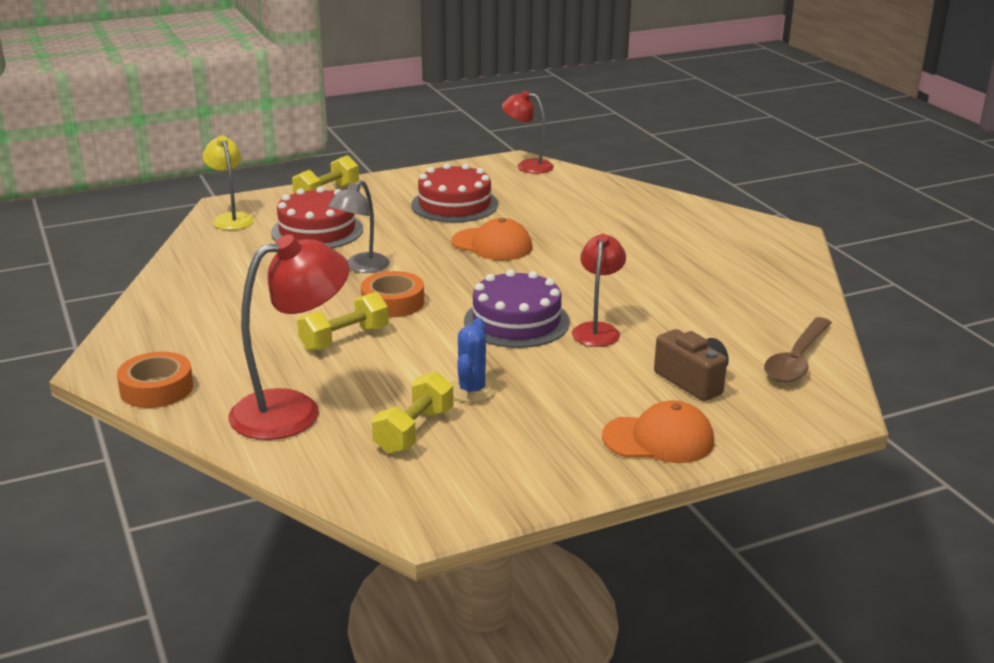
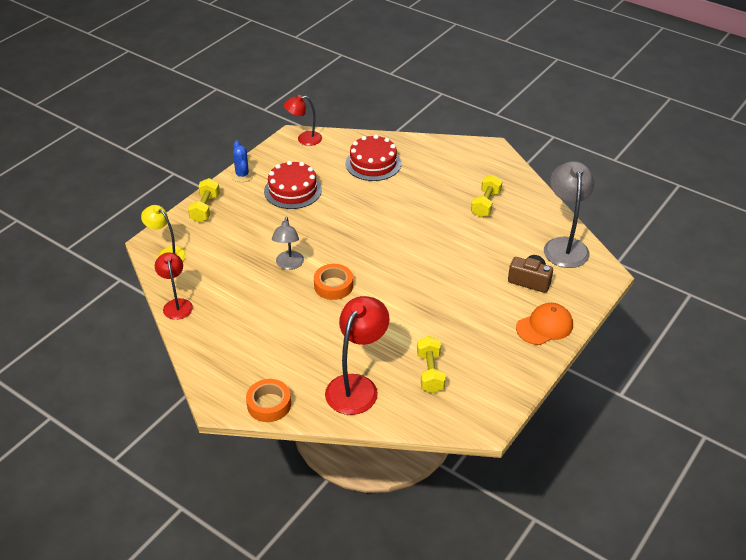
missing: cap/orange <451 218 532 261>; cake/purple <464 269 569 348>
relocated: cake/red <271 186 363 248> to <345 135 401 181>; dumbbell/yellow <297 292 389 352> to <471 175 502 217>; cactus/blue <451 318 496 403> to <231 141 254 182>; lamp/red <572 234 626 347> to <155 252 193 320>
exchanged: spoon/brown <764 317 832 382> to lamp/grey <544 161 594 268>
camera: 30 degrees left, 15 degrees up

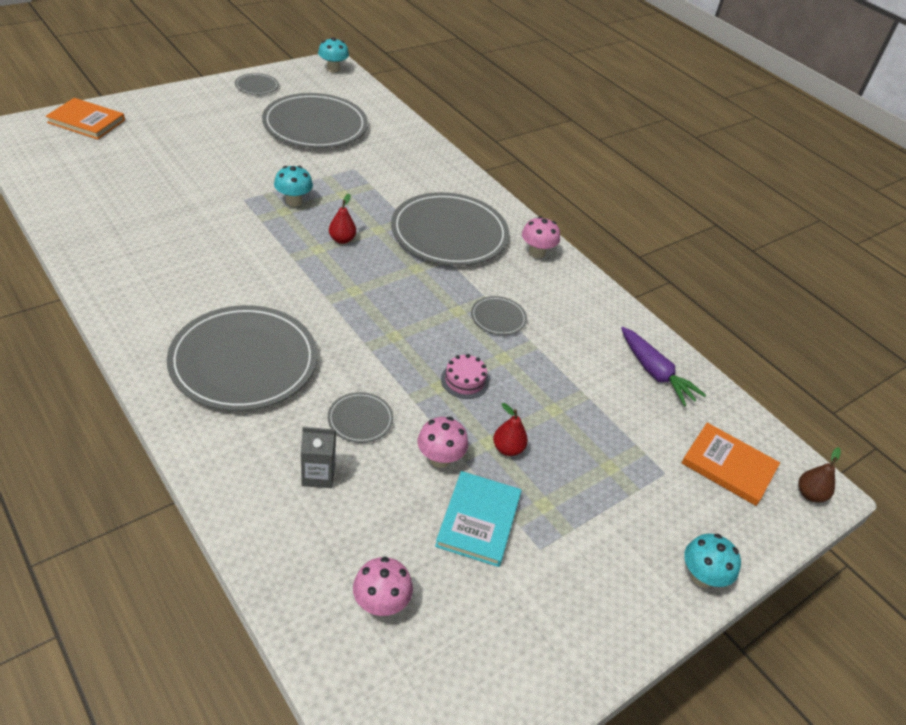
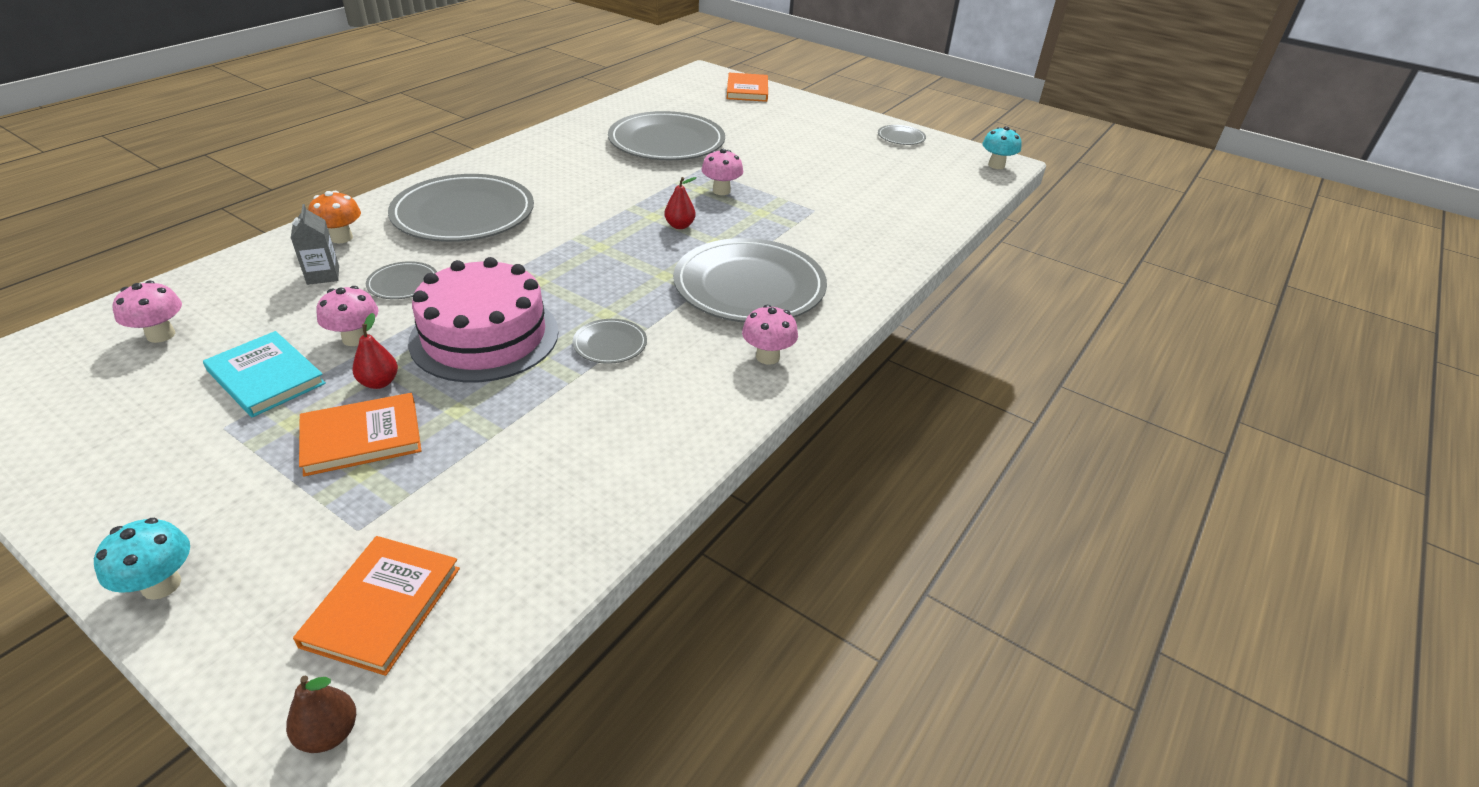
missing: carrot/purple <621 327 706 406>
appeared: book/orange <299 393 421 477>; mushroom/orange <308 191 361 243>
relocated: plate/grey <262 93 368 148> to <608 111 725 160>
colour: mushroom/turquoise <274 166 313 206> to mushroom/pink <701 149 743 195>
spun: book/turquoise <435 471 521 567> = <203 331 326 417> 45 degrees clockwise
size: cake/pink <441 354 489 399> = <408 257 559 382> x2.48
camera: 75 degrees right, 5 degrees down

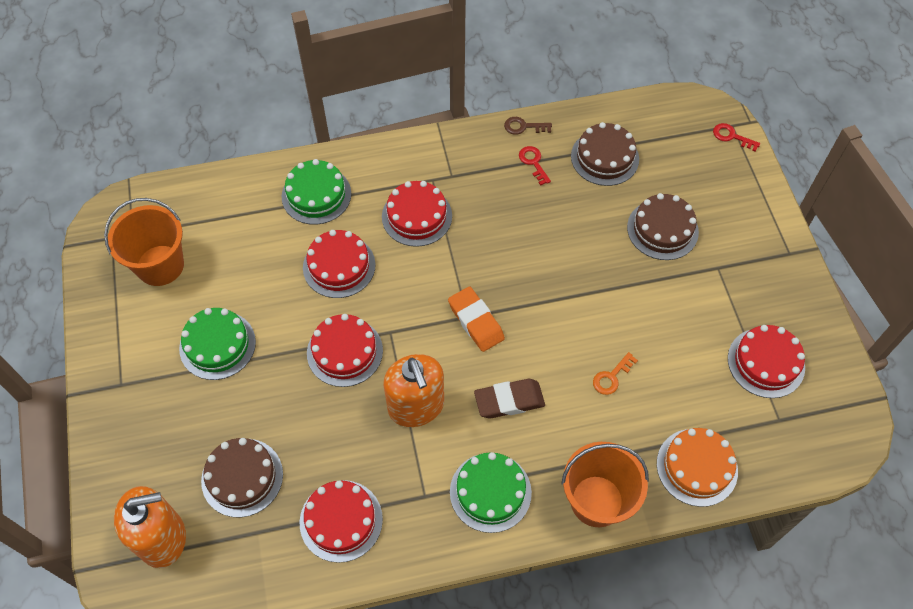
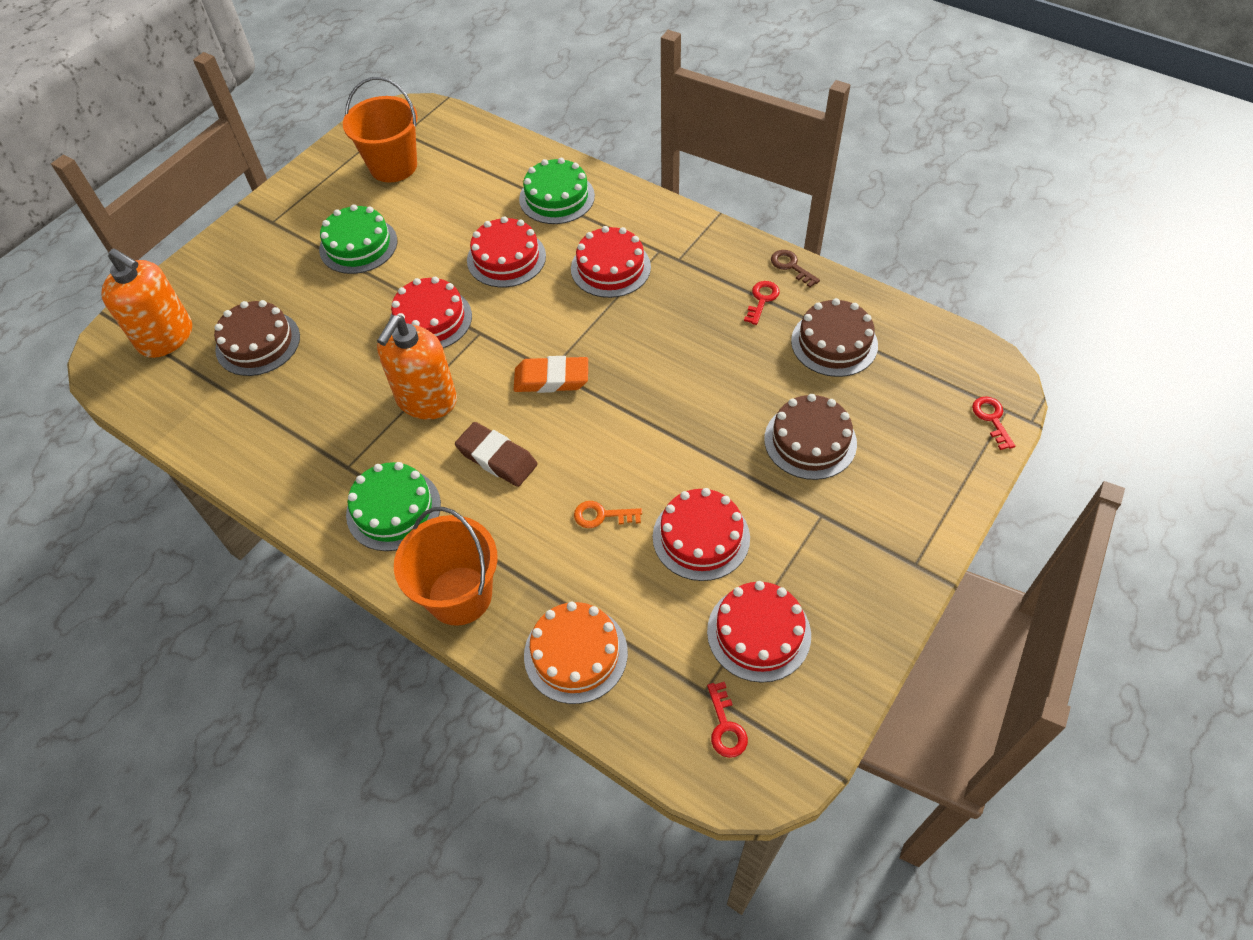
appeared: key/red <707 682 748 758>
relocated: cake/red <300 480 383 563> to <653 488 750 581>
spun: eraser/orange <448 286 505 352> = <514 356 588 393> 75 degrees clockwise
camera: 50 degrees right, 5 degrees down

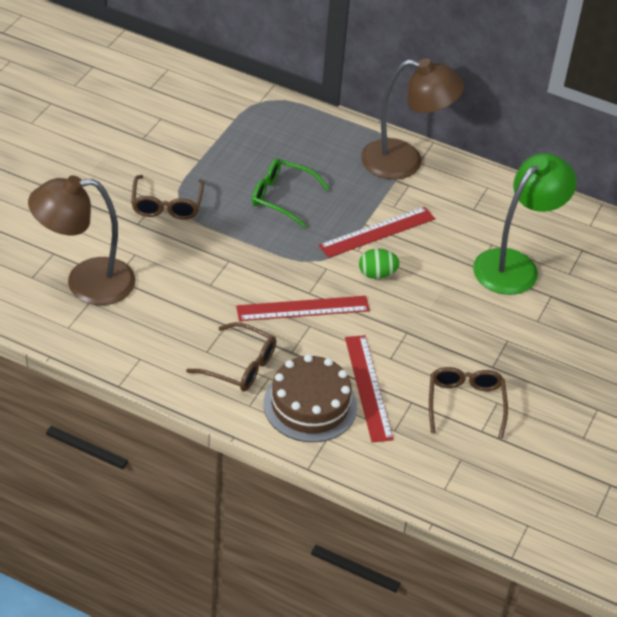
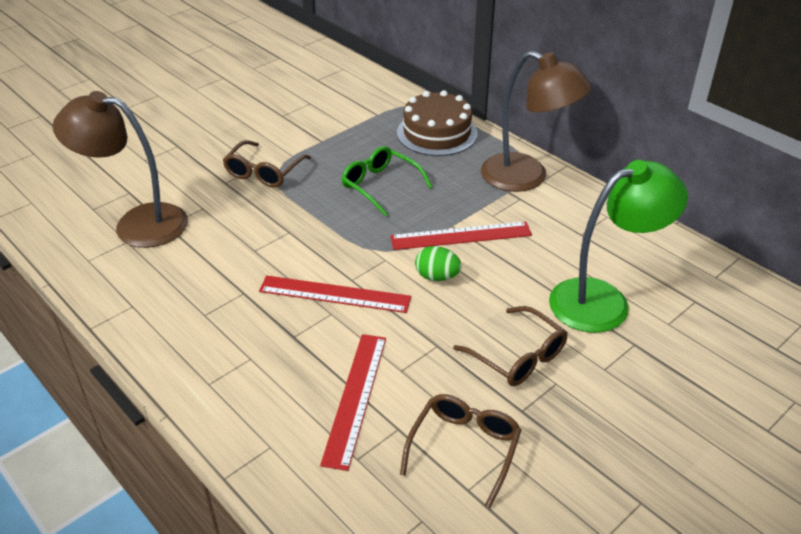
relocated: glasses/brown <186 322 276 392> to <453 306 568 386>; cake/brown <263 354 357 442> to <397 90 478 156>
camera: 25 degrees right, 5 degrees down

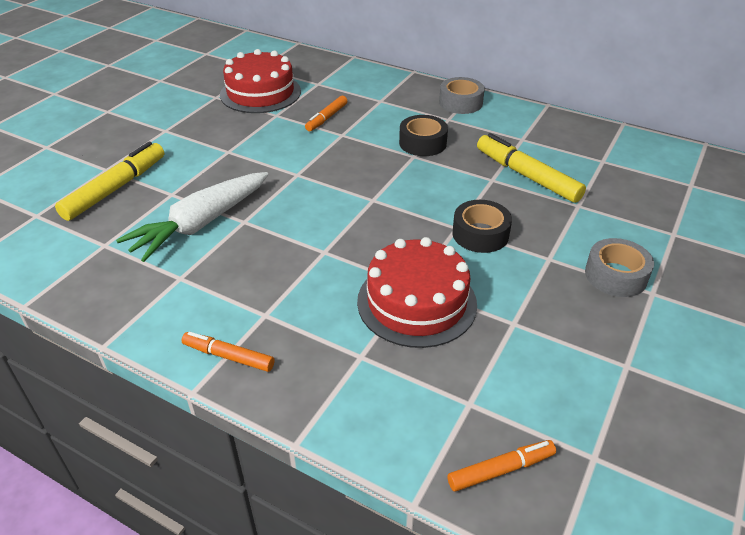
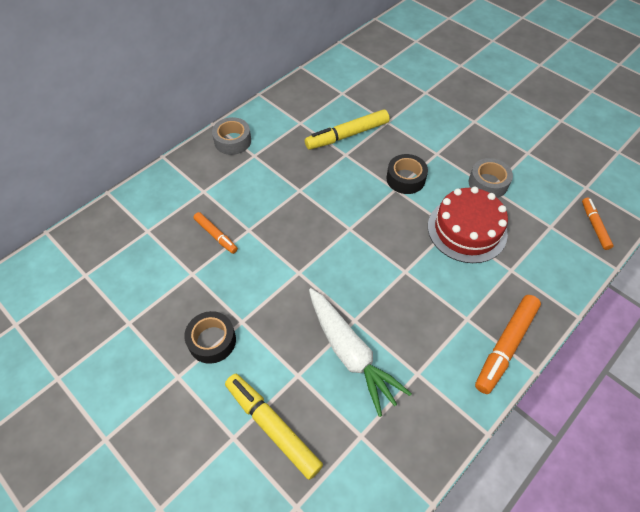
missing: cake/red <220 49 301 113>
relocated: tape/black <399 115 448 156> to <184 311 236 364>; tape/grey <585 238 654 297> to <469 158 513 198>
size: marker/orange <182 332 274 372> = <475 295 541 394> x1.70
camera: 75 degrees left, 15 degrees up

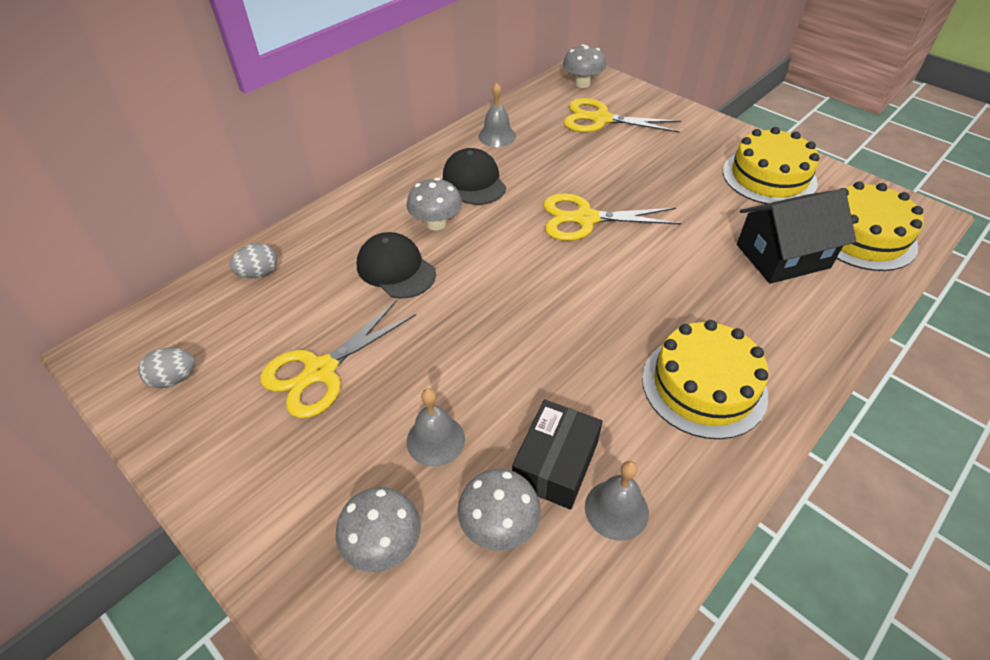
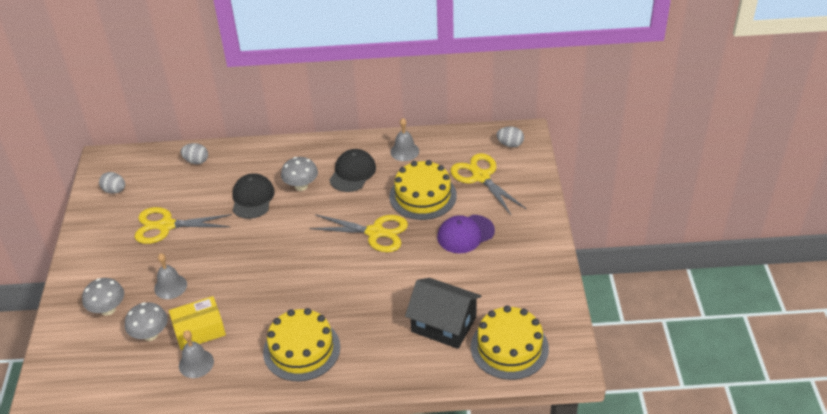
appeared: cap/purple <437 215 495 253>
relocated: cake/yellow <723 127 820 204> to <390 160 457 220>
exchanged: mushroom/grey <563 44 606 88> to egg/grey <497 126 524 147>
colour: box/black <512 400 602 510> to box/yellow <169 296 226 350>
spun: scissors/yellow <543 193 681 241> = <309 214 408 252> 150 degrees clockwise
camera: 45 degrees right, 5 degrees down

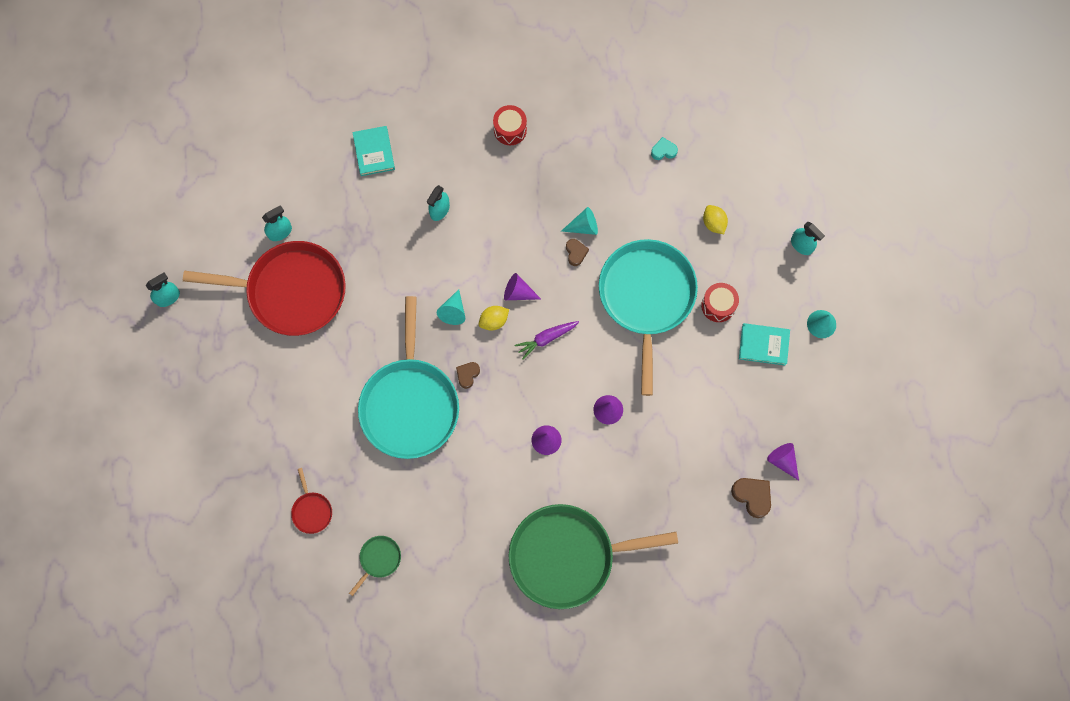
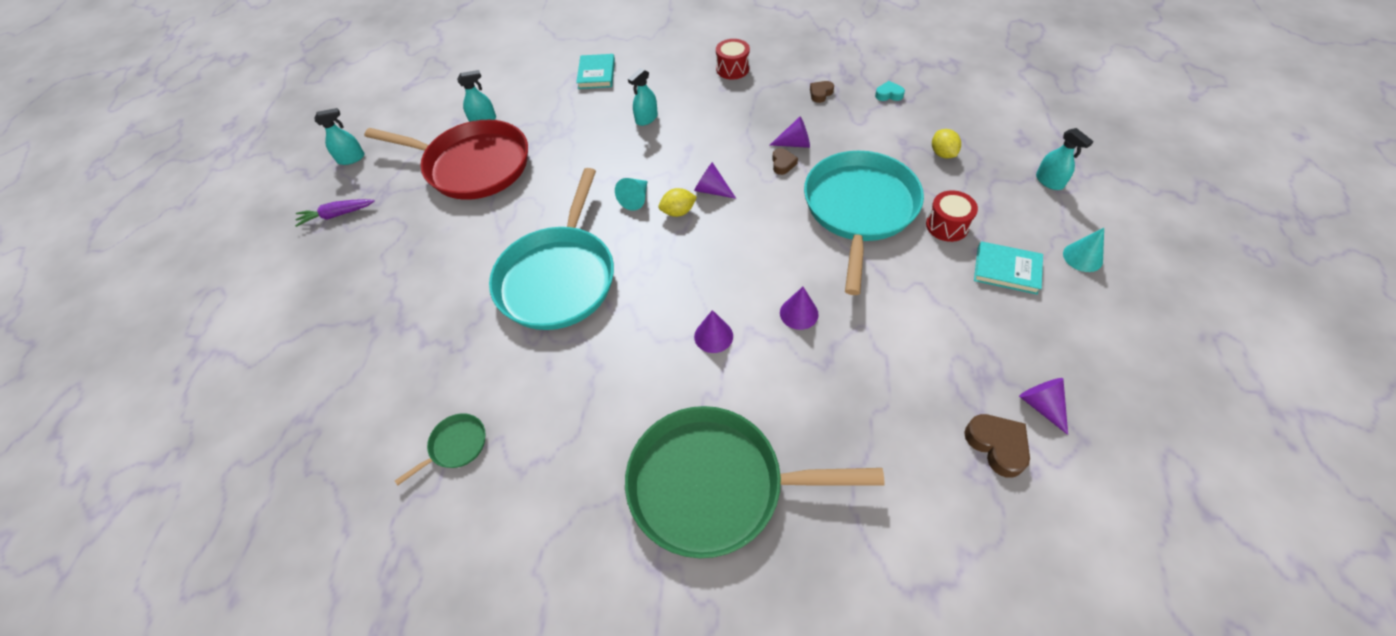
missing: pan/red <291 468 332 534>
relocated: heart/brown <456 362 480 389> to <810 81 834 103>; carrot/purple <515 321 579 360> to <295 199 375 227>
colour: cone/turquoise <561 207 598 235> to cone/purple <770 116 810 148>
camera: 15 degrees right, 20 degrees down

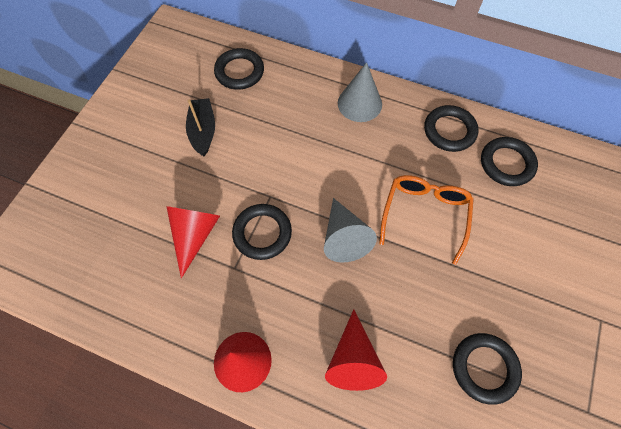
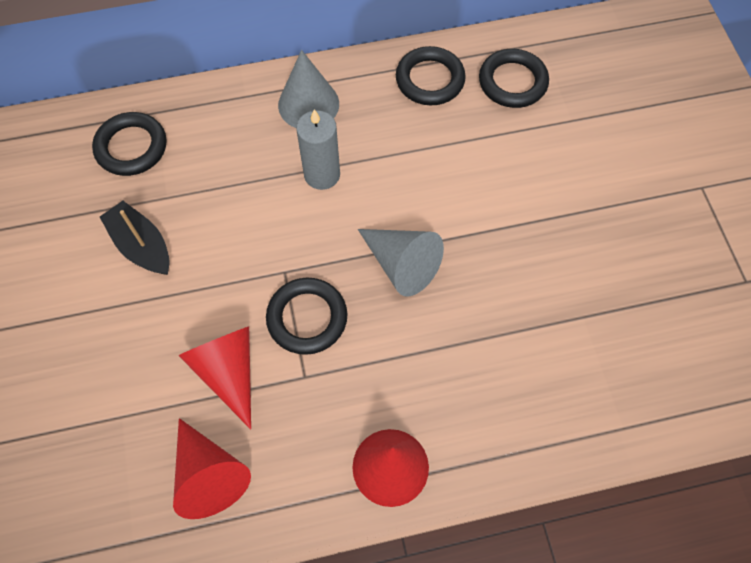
missing: glasses/orange <379 175 474 265>; ring/black <453 333 522 405>
appeared: candle/grey <296 109 340 190>
relocated: cone/red <325 309 387 391> to <173 418 251 519>
camera: 35 degrees left, 0 degrees up

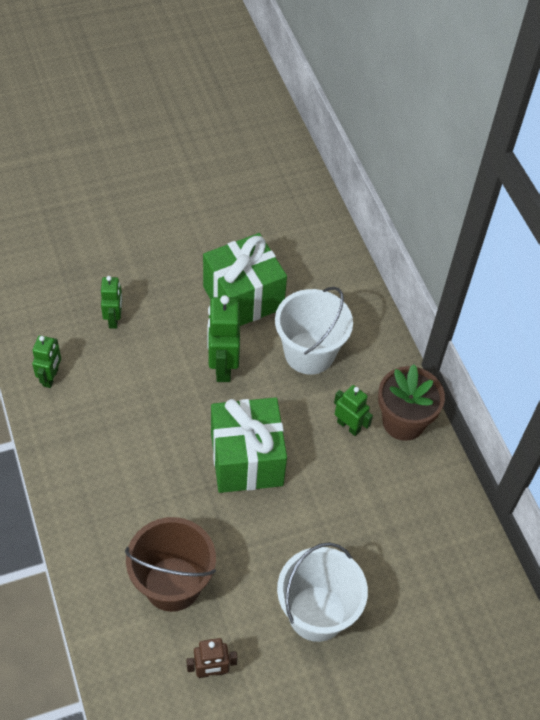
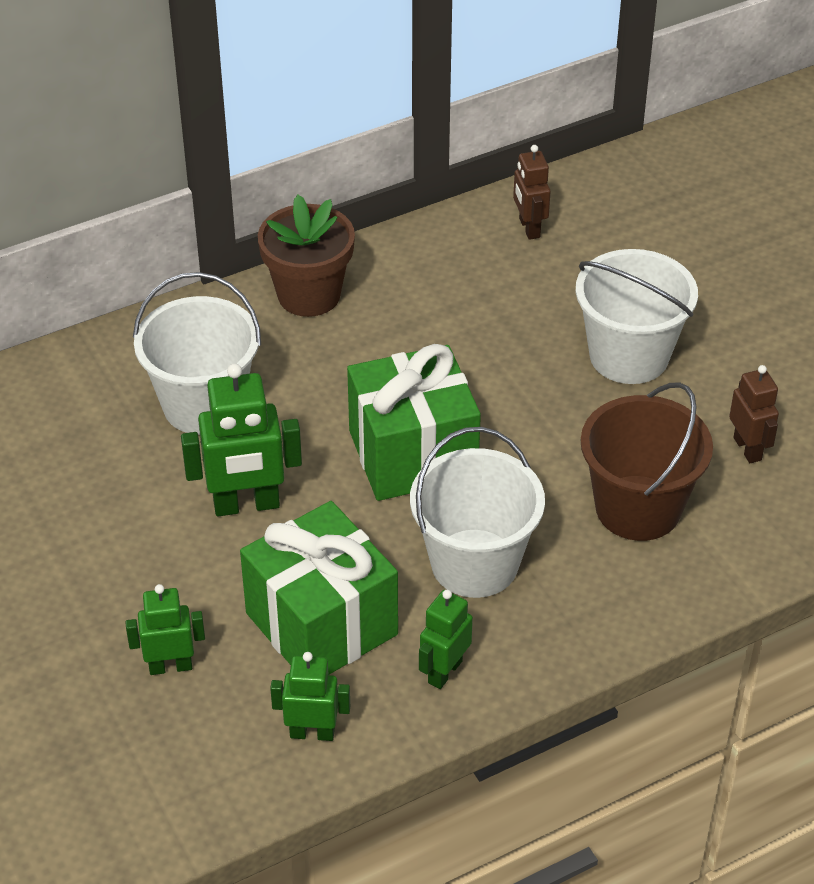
appeared: bucket/white <410 427 545 598>; robot/brown <513 145 551 240>
relocated: gift/green <203 233 287 326> to <240 501 398 675>; robot/green <334 385 373 436> to <419 590 473 689>
camera: 95 degrees left, 10 degrees down

